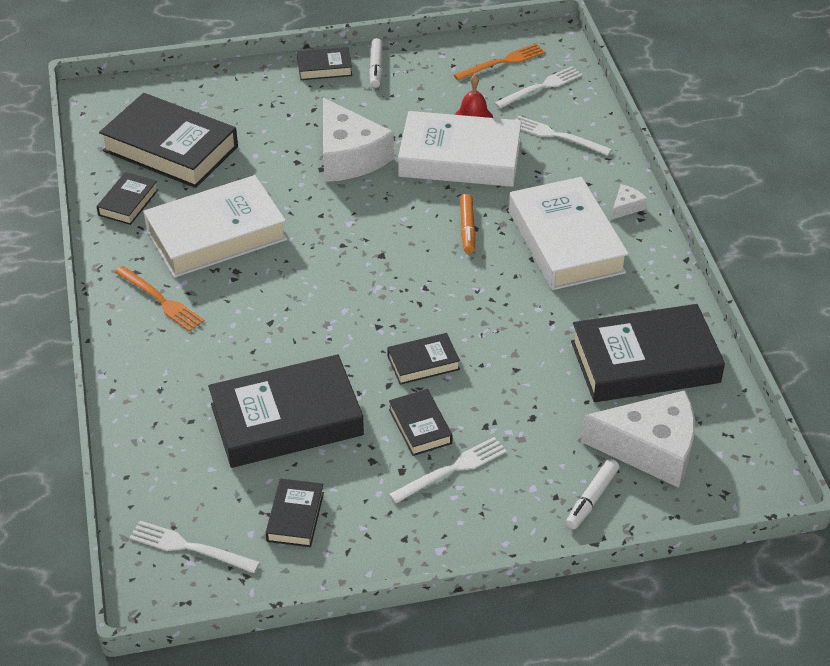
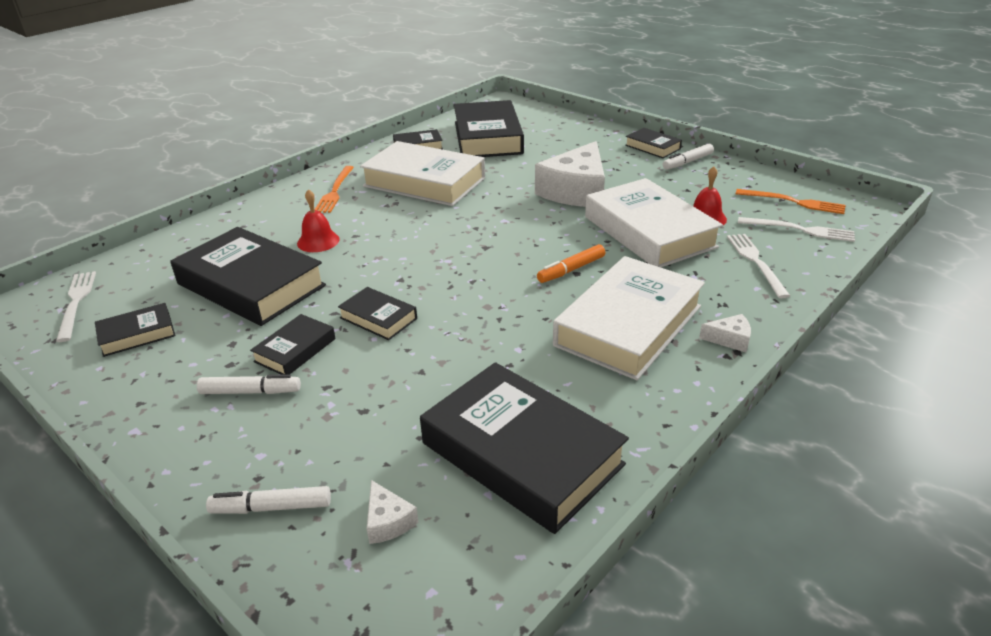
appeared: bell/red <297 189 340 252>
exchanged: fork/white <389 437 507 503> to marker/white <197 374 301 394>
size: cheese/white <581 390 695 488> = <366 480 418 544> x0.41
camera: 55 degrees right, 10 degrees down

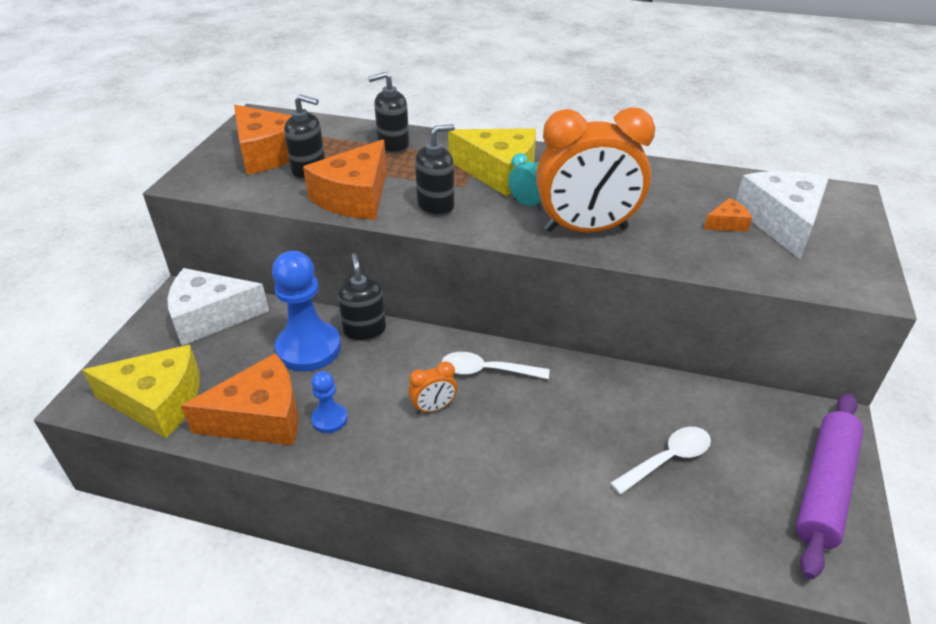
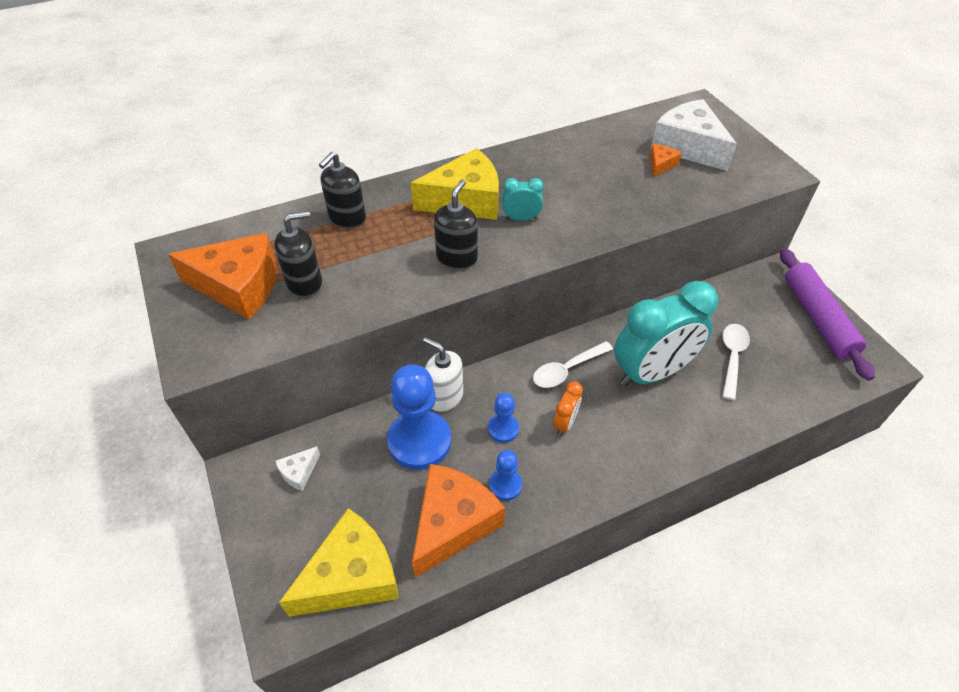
missing: cheese/orange <303 139 387 220>; clock/orange <536 107 655 233>
appeared: pawn/blue <488 393 519 443>; clock/turquoise <614 281 718 387>
colour: soap dispenser/black <338 253 386 341> to soap dispenser/white <423 337 463 412>
size: cheese/white <167 268 269 346> = <275 446 320 491> x0.44
camera: 40 degrees left, 10 degrees up

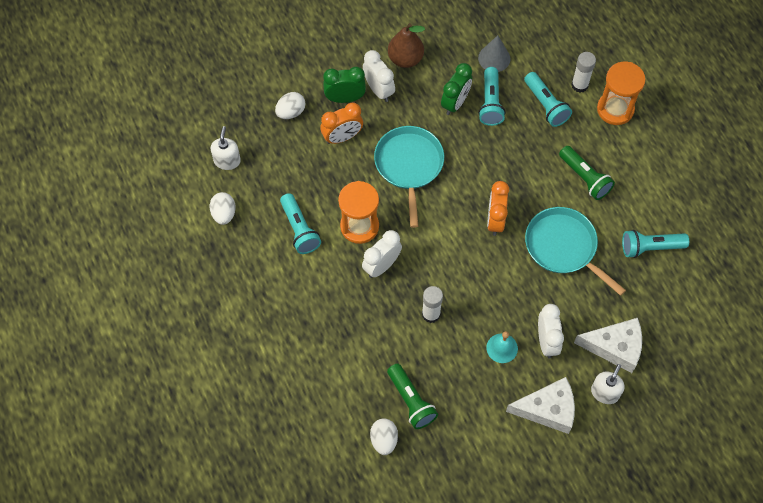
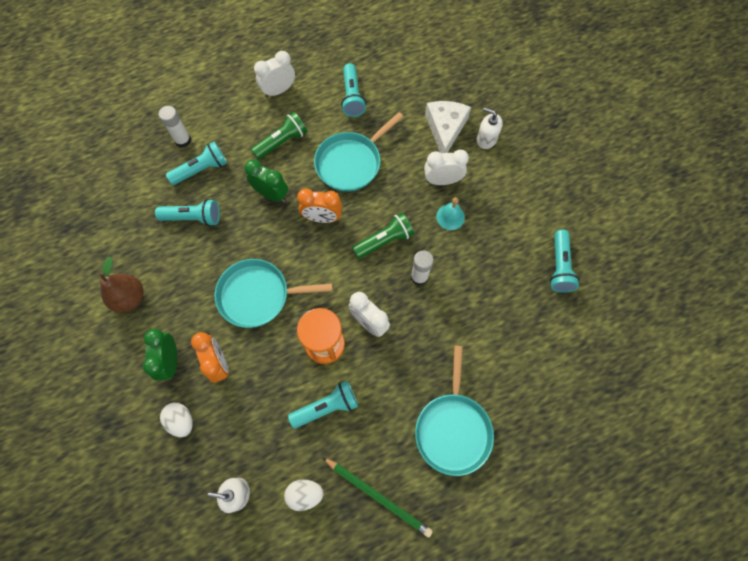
missing: egg/white <370 418 398 455>; cone/grey <478 35 510 72>; cheese/white <506 377 575 434>; hourglass/orange <597 62 646 125>
appeared: pencil/green <322 457 433 538>; pan/turquoise <415 346 494 476>; flashlight/turquoise <550 230 580 293>
relocated: clock/white <363 50 395 102> to <254 51 295 98>; flashlight/green <387 364 438 429> to <352 213 414 259>; clock/green <441 63 472 115> to <245 159 288 202>
camera: 90 degrees left, 5 degrees up

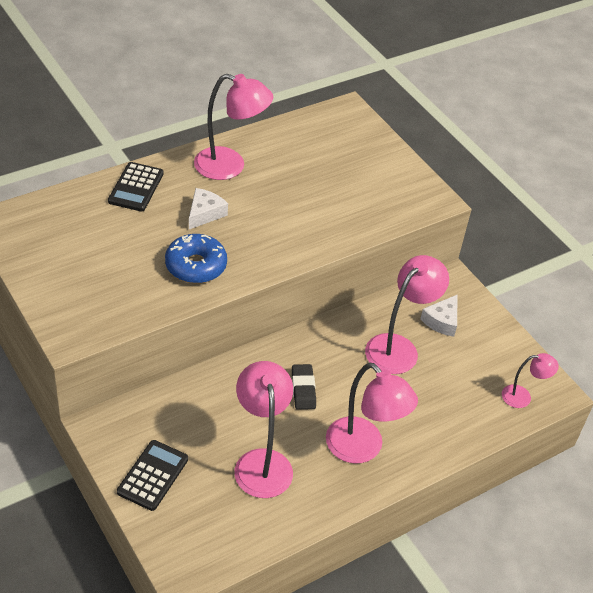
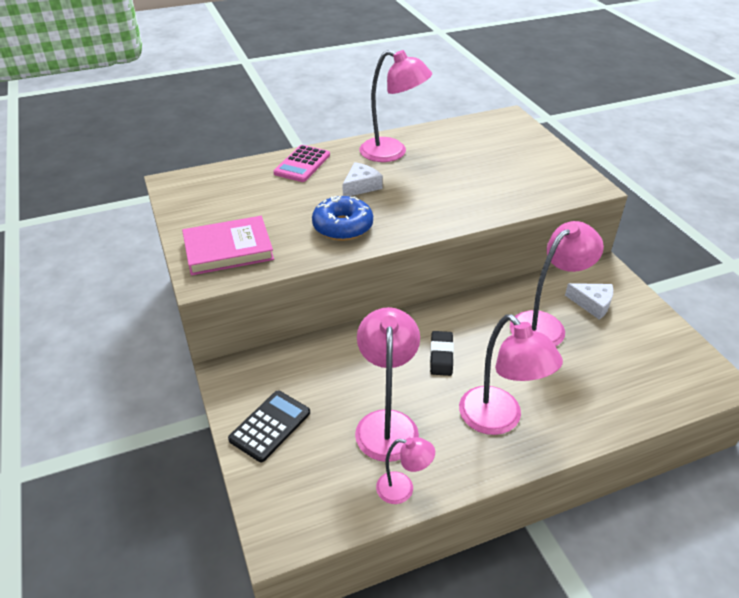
appeared: book/pink <182 216 274 275>
relocated: lamp/pink <502 353 559 408> to <376 437 435 504>
colour: calculator/black <108 162 164 212> to calculator/pink <274 145 330 182>
spun: cheese/white <420 294 458 337> = <565 283 613 320> 105 degrees counterclockwise
camera: 15 degrees right, 5 degrees down

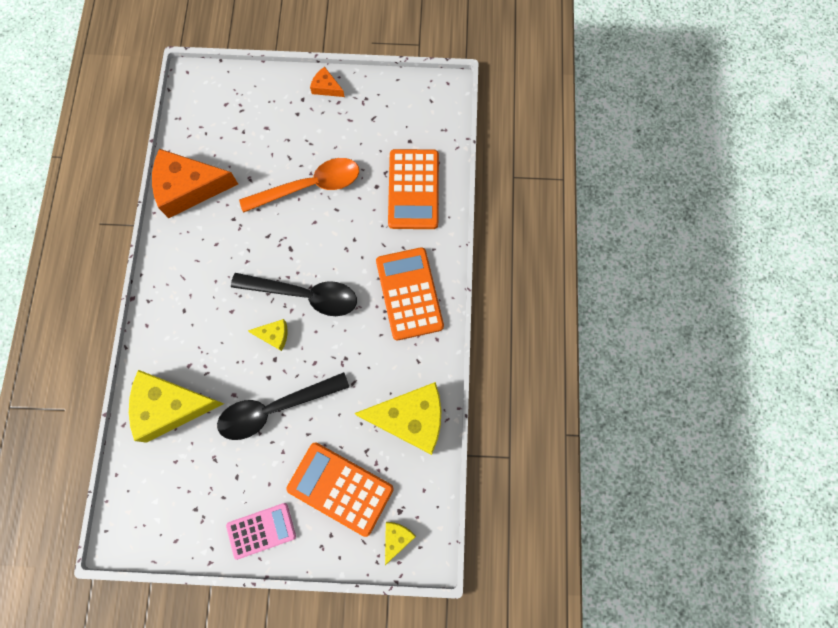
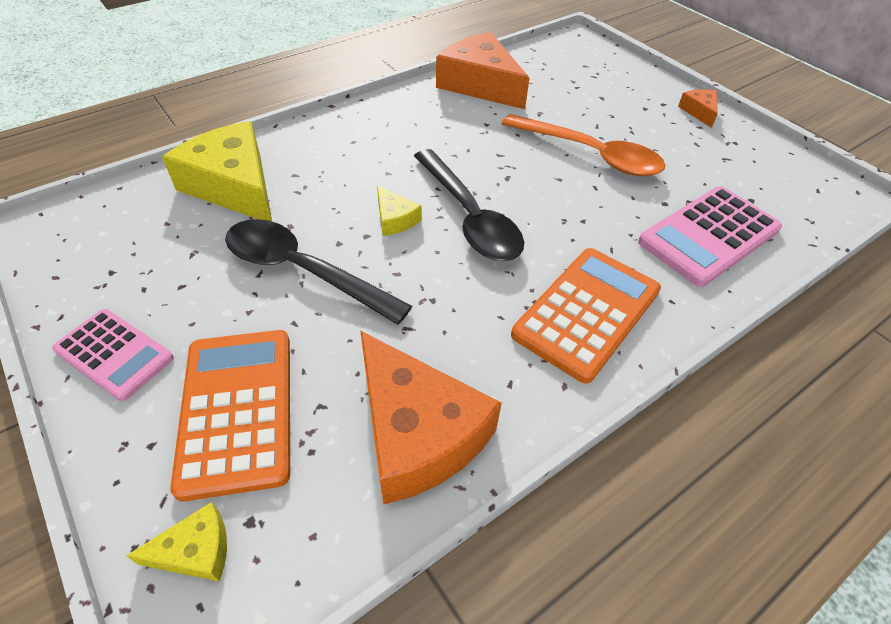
colour: cheese/yellow <355 382 441 455> to cheese/orange <360 331 502 504>; calculator/orange <388 149 439 229> to calculator/pink <638 186 782 287>
camera: 50 degrees right, 25 degrees down

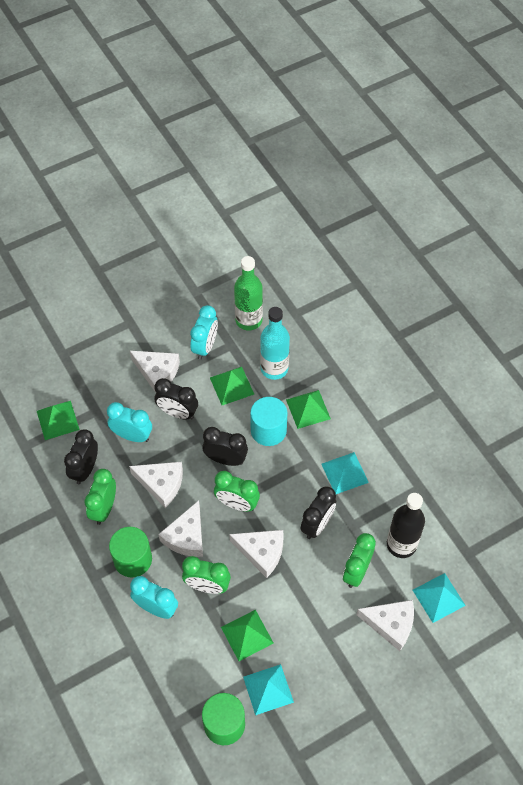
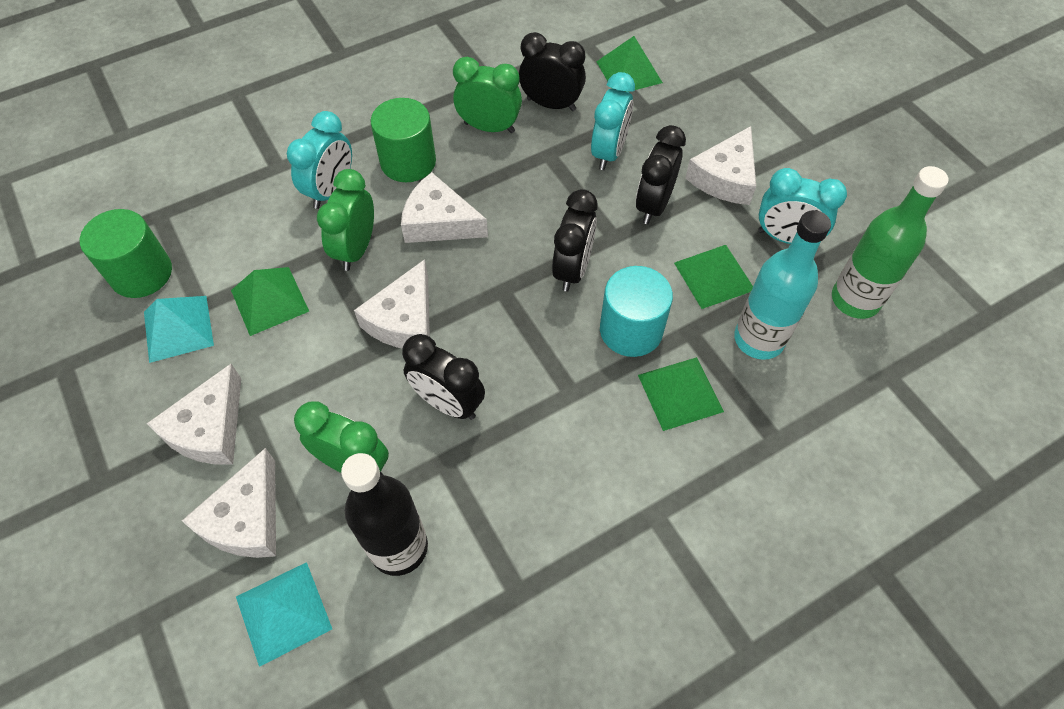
missing: clock/green <214 471 260 512>; pyramid/turquoise <321 452 369 494>
relocated: cheese/white <129 462 183 508> to <147 364 241 465>
camera: 90 degrees right, 0 degrees up

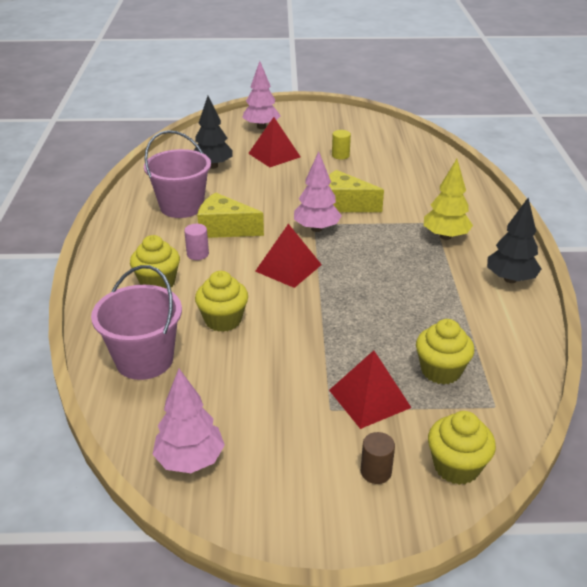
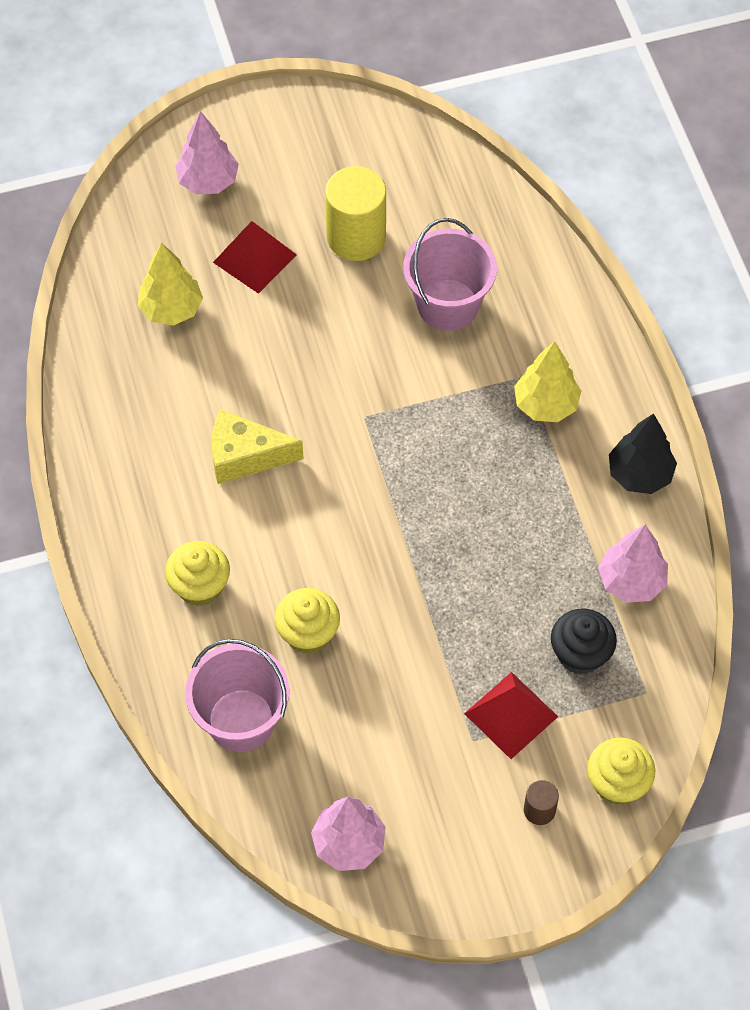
missing: cylinder/pink <184 224 209 260>; pyramid/red <255 224 322 288>; cheese/yellow <329 170 384 212>
relocated: bucket/pink <144 130 211 218> to <403 218 497 331>; tree/pink <294 151 342 232> to <598 524 668 603>
colour: tree/black <194 96 232 169> to tree/yellow <138 243 203 326>; cupcake/yellow <416 319 474 385> to cupcake/black <551 608 617 675>
size: cylinder/yellow <332 130 351 159> = <325 166 386 261> x2.12
camera: 15 degrees left, 25 degrees up

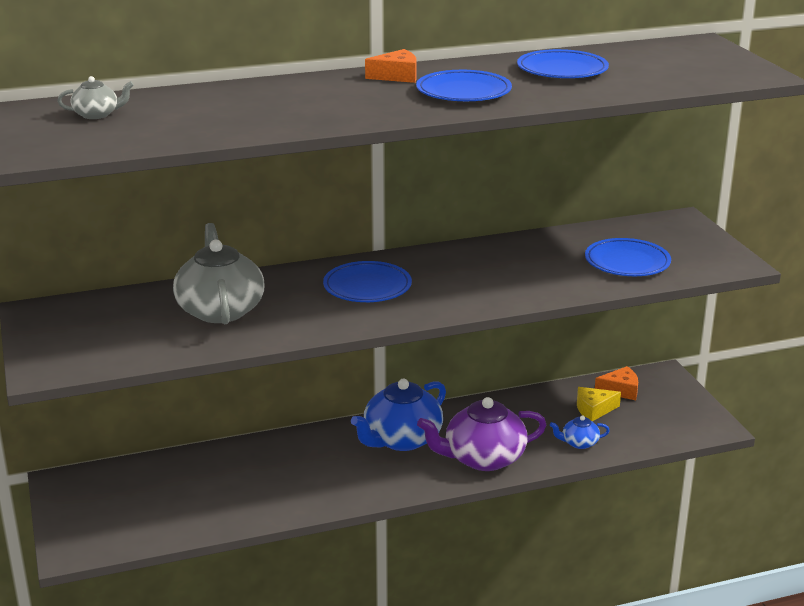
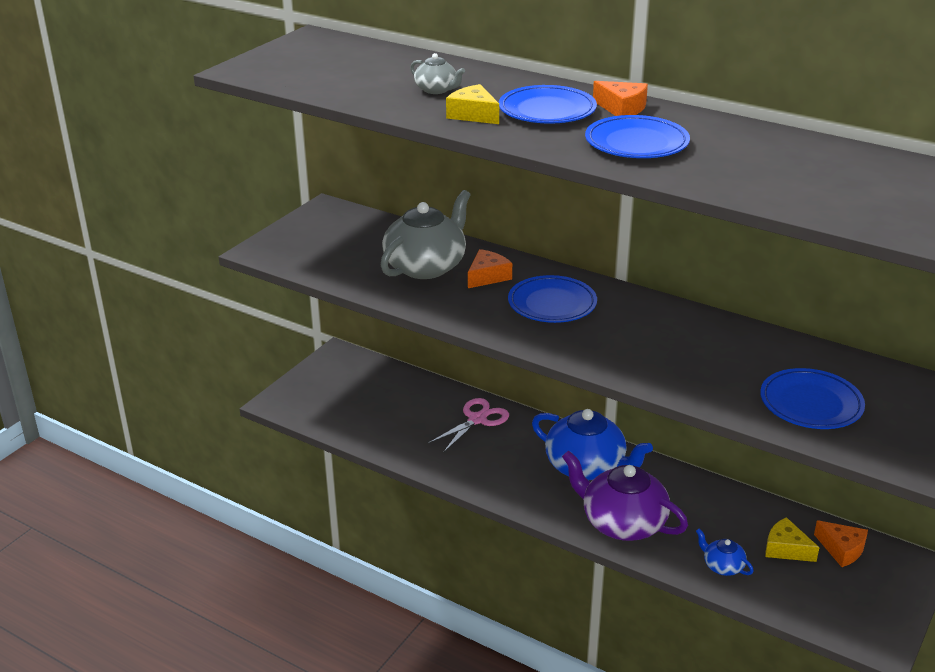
appeared: scissors/pink <428 398 509 453>; cheese/yellow <446 84 499 124>; cheese/orange <468 249 512 288>
relocated: teapot/grey <57 76 134 119> to <410 53 465 94>; plate/blue <517 49 609 78> to <499 85 597 123>
spun: teapot/blue <351 379 446 451> = <532 409 653 480> 150 degrees counterclockwise
camera: 50 degrees right, 5 degrees up

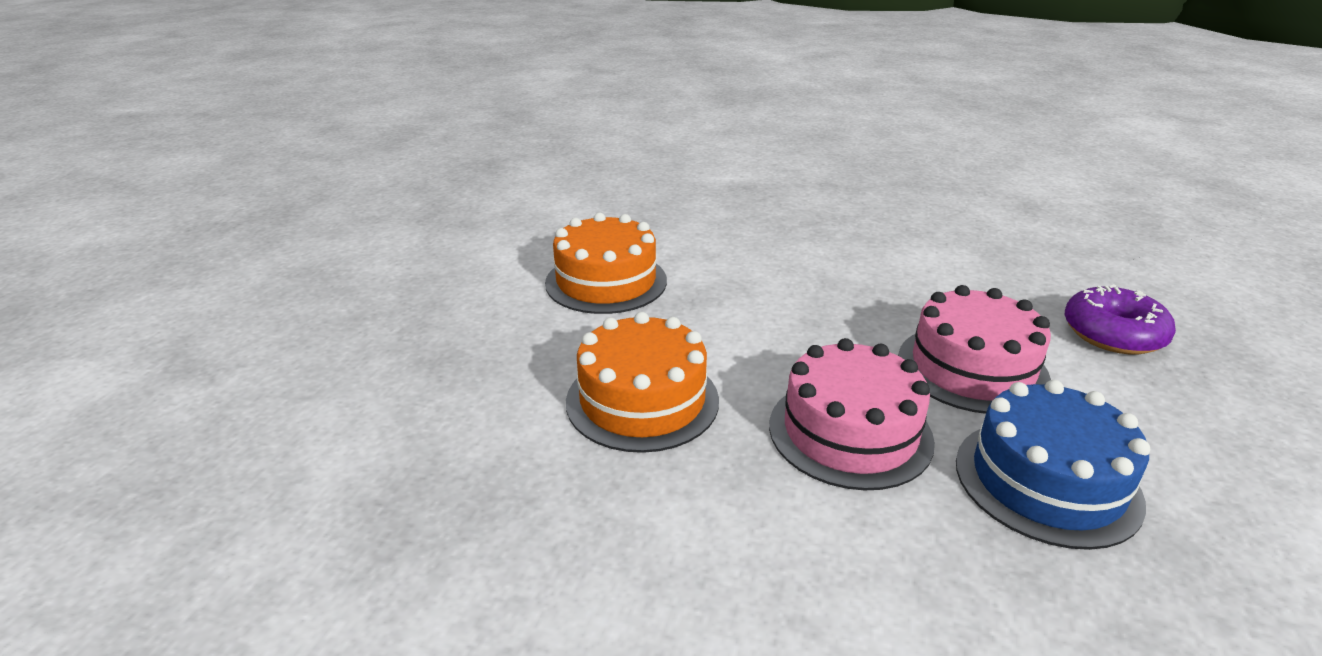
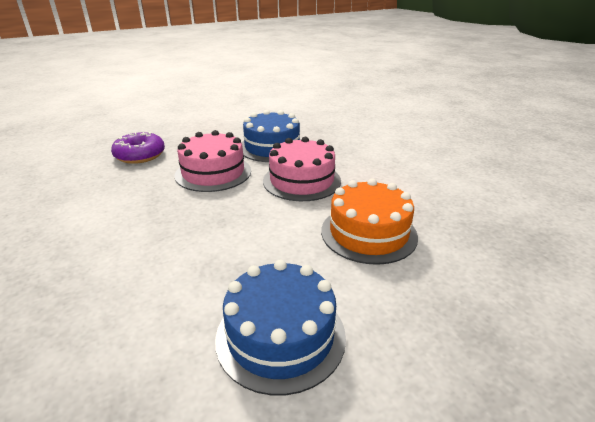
colour: cake/orange <545 213 667 314> to cake/blue <215 260 346 395>
camera: 135 degrees left, 0 degrees up

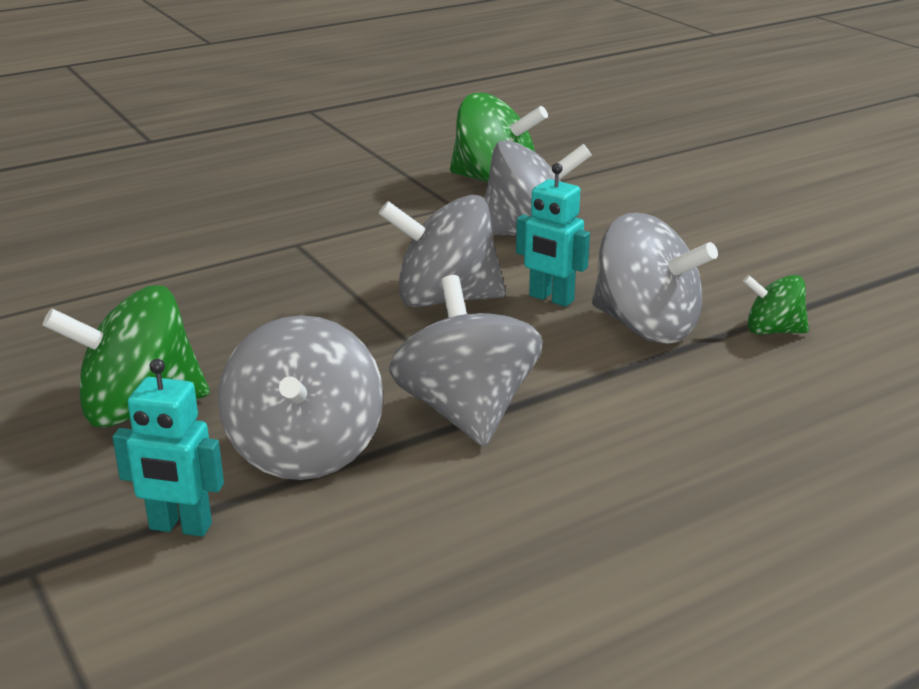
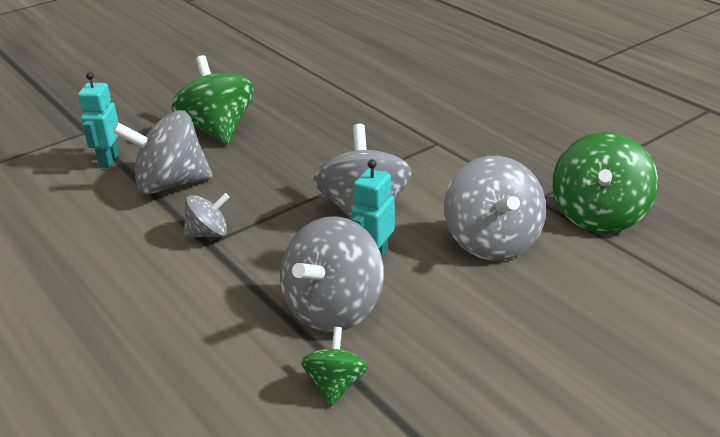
size: spinning top/grey <389 275 543 447> = <183 193 230 238> x0.53
camera: 85 degrees right, 5 degrees up

